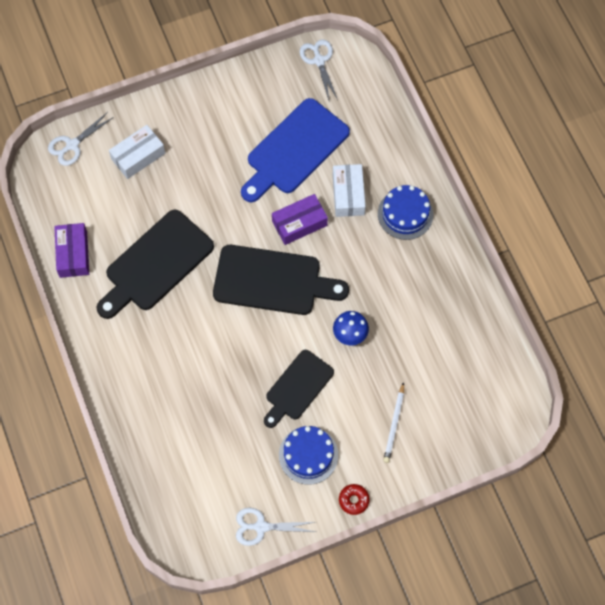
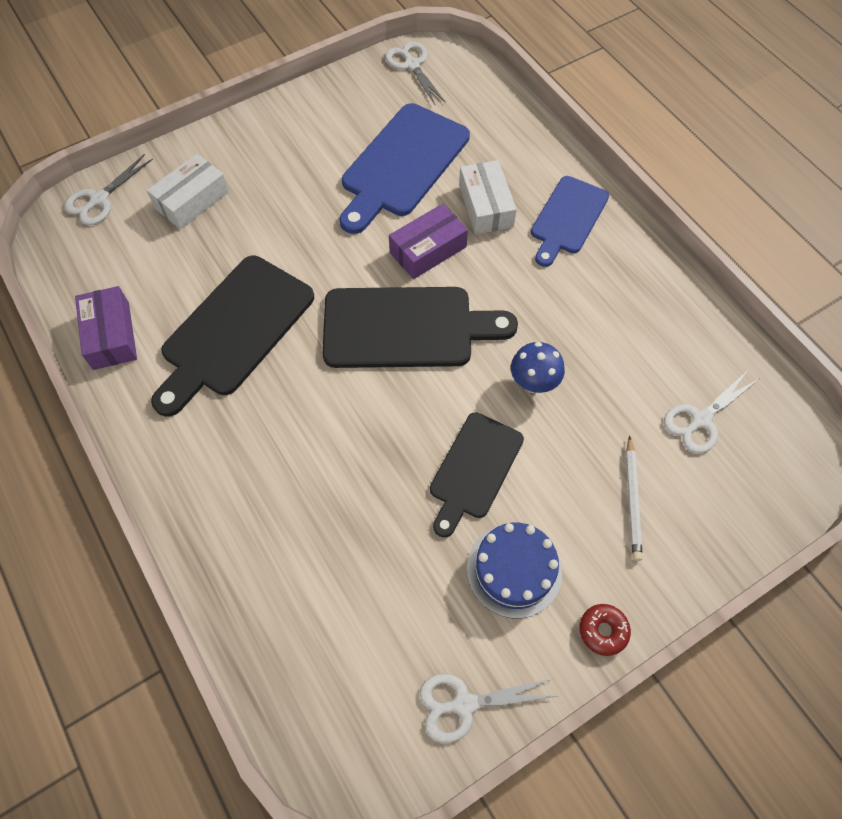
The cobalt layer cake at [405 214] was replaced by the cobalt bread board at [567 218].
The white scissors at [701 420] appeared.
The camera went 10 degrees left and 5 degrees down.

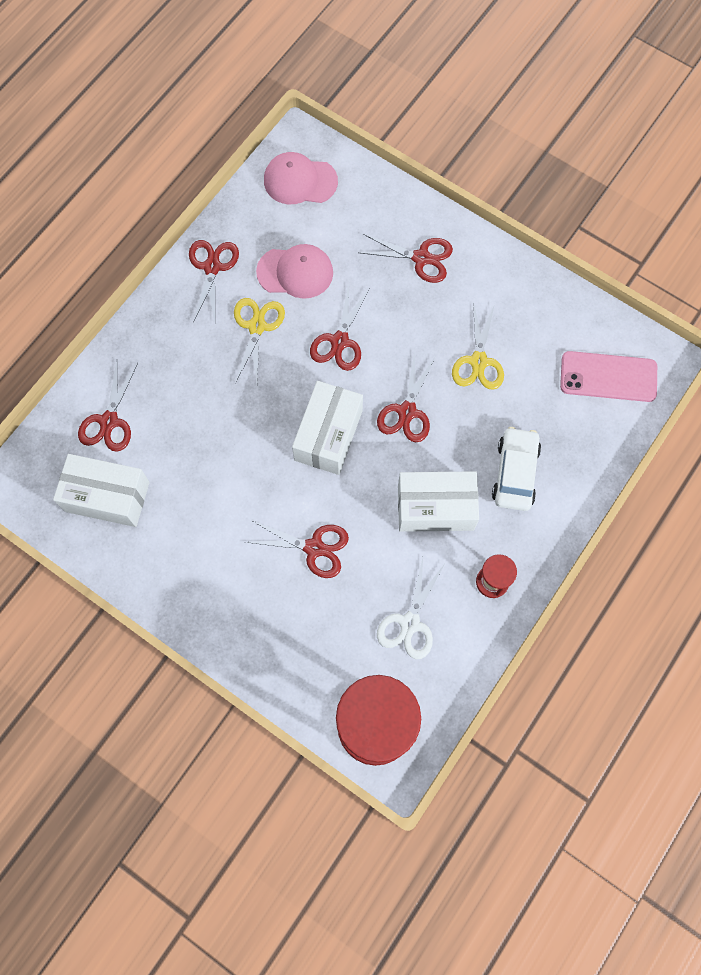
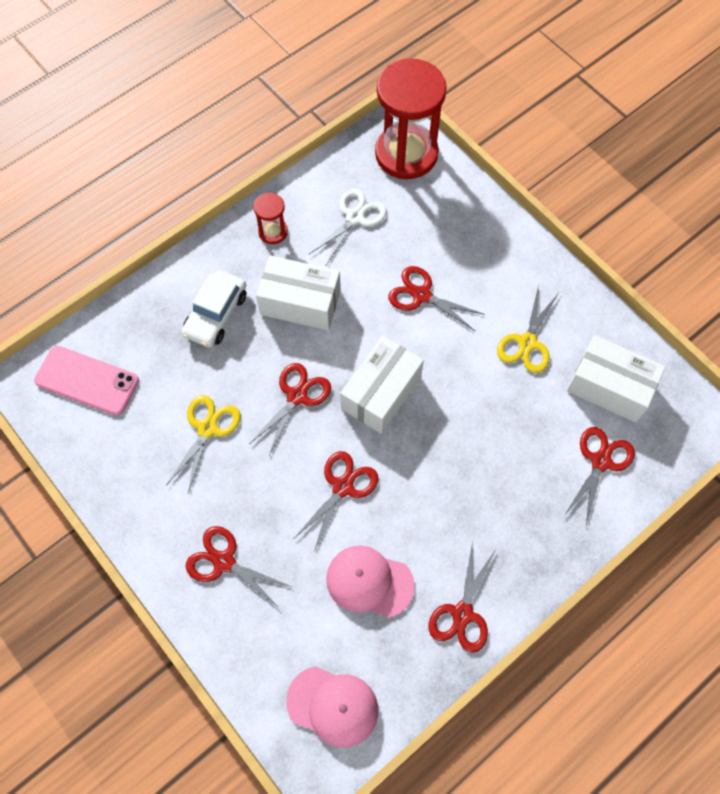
The golden scissors moved from [257 326] to [527 343].
The camera went 165 degrees left and 5 degrees down.

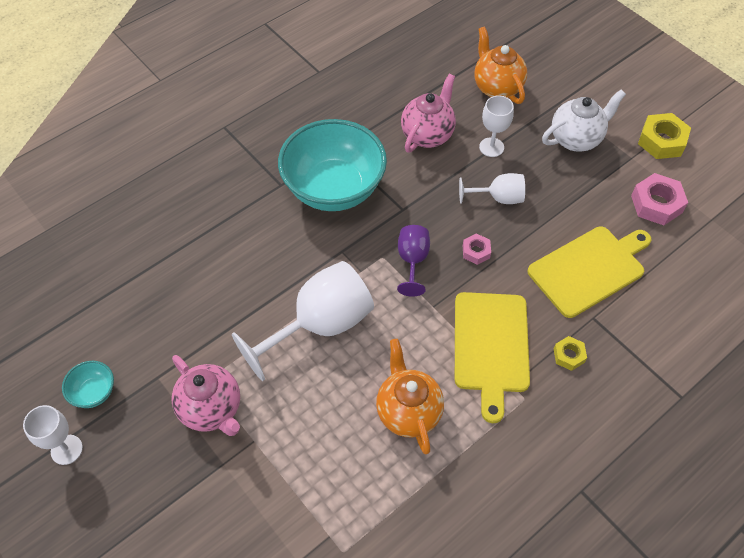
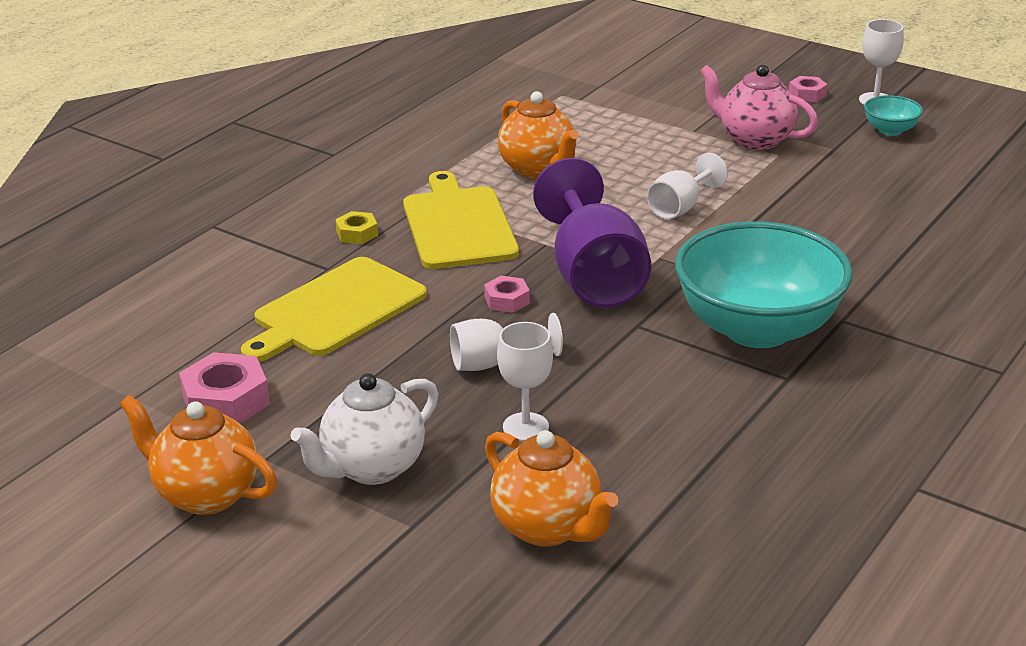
The golden hex nut at [661 141] was replaced by the orange-coloured tea pot at [205 494].
The purple goblet at [412 261] changed to 1.87 times the size.
The white goblet at [320 325] changed to 0.53 times the size.
The rosy hex nut at [807 94] appeared.
The rosy tea pot at [427 135] disappeared.
The camera went 165 degrees right and 25 degrees down.

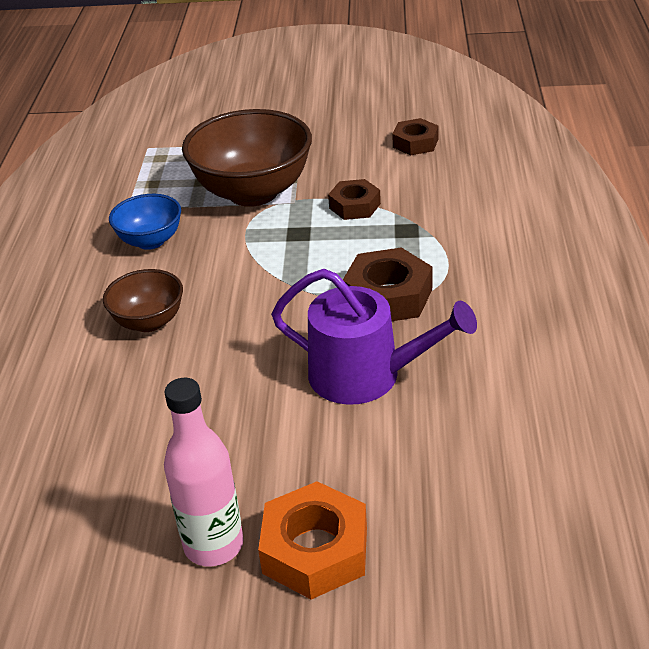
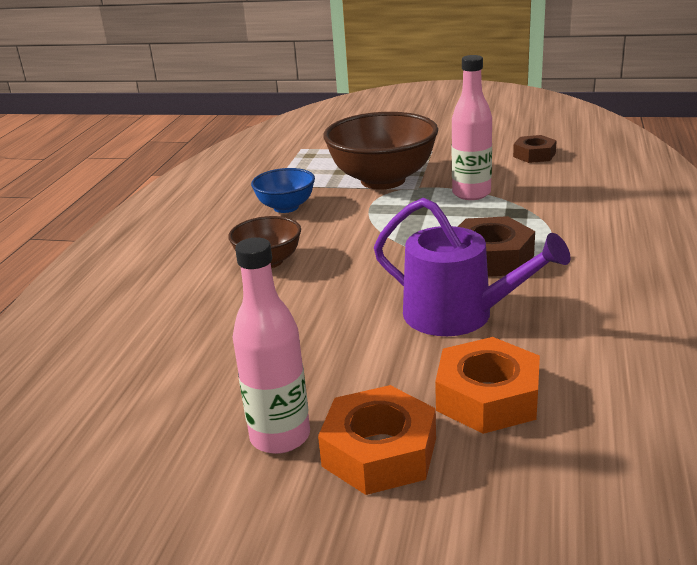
The orange-coloured hex nut at [487 397] appeared.
The dark brown hex nut at [354 206] was replaced by the rosy flask at [471 193].
The camera went 10 degrees right and 10 degrees down.

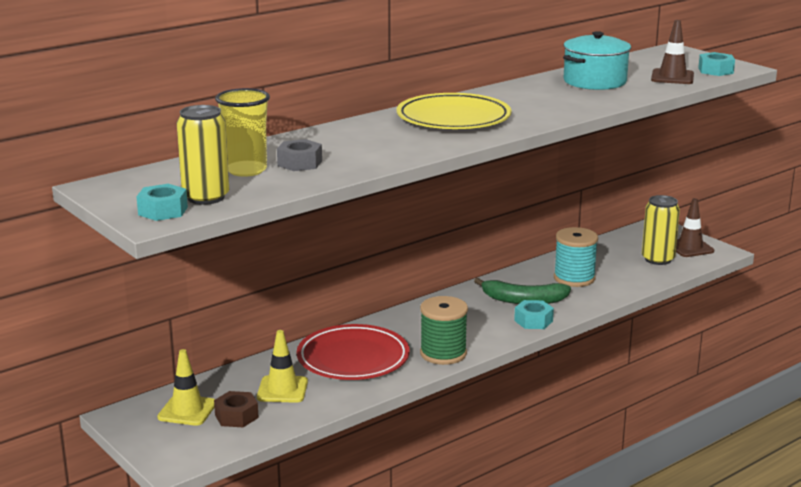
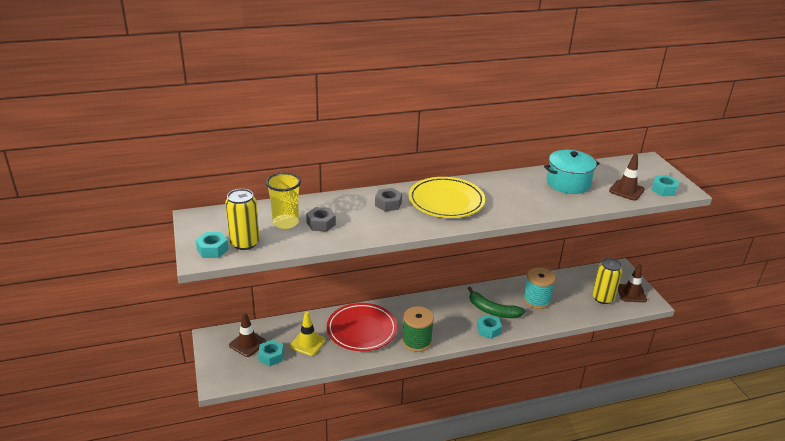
The golden traffic cone at [187 410] became the dark brown traffic cone at [247 344].
The dark brown hex nut at [236 416] became the teal hex nut at [271 356].
The ash-grey hex nut at [388 204] appeared.
The camera went 20 degrees right and 10 degrees up.

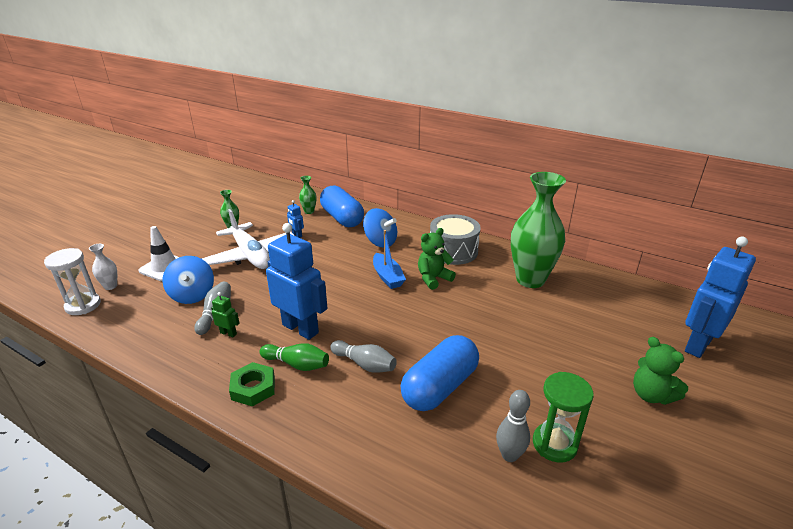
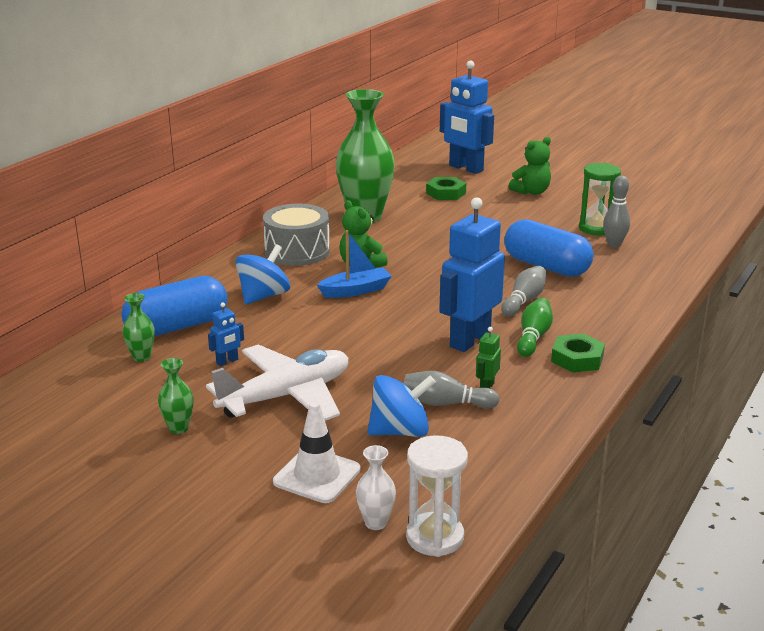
The leaf-green hex nut at [446 193] appeared.
The camera went 90 degrees left and 5 degrees down.

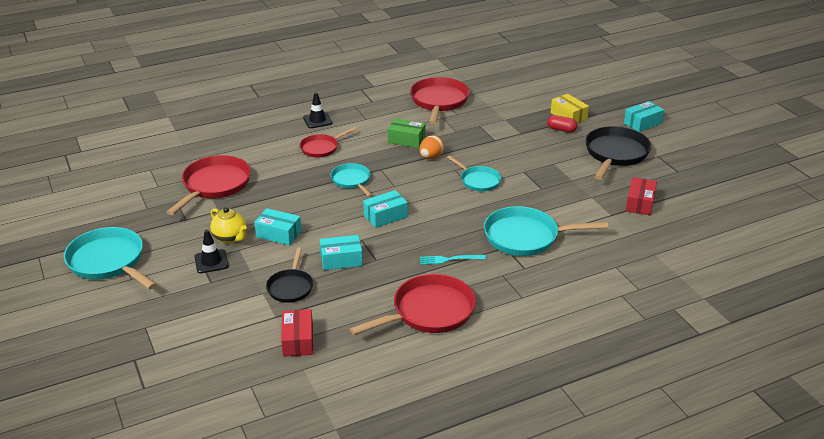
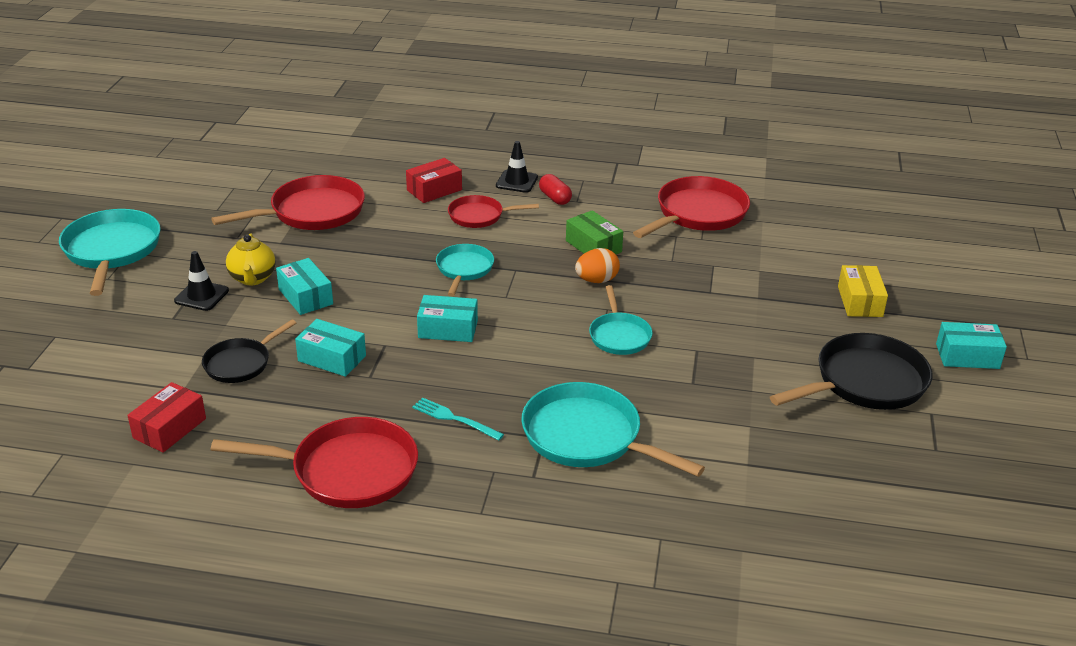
The red box moved from [640 203] to [434 190].
The red pill moved from [561 130] to [555 198].
The camera went 35 degrees right and 0 degrees up.

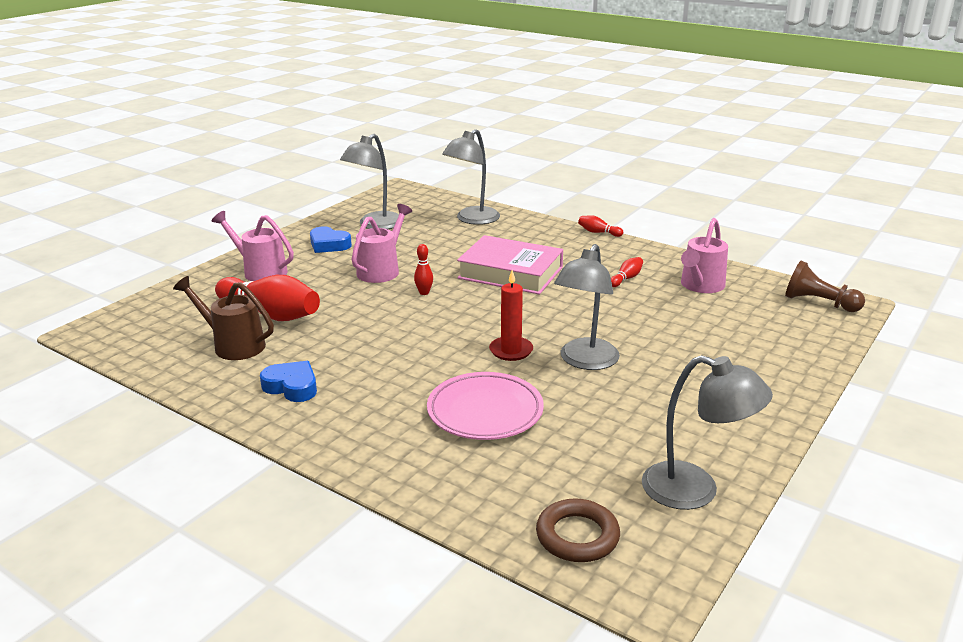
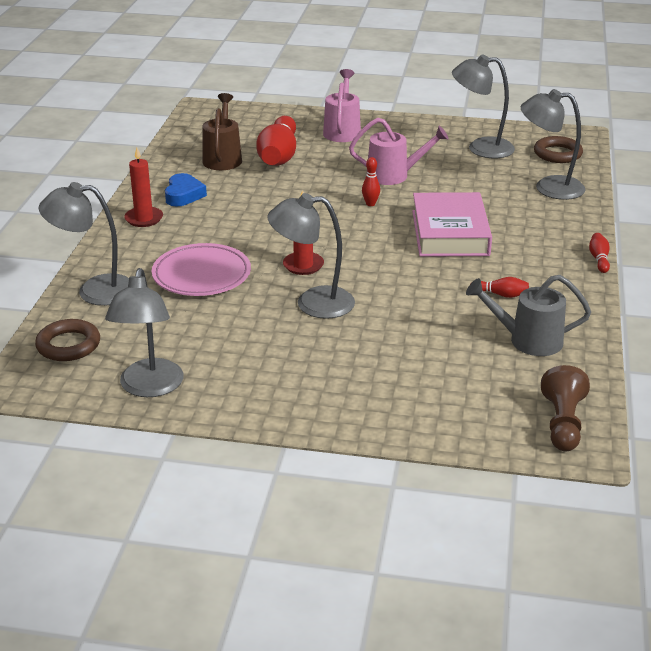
The ash-grey lamp at [94 291] appeared.
The red pillar candle at [144 219] appeared.
The rosy watering can at [700 286] became the ash-grey watering can at [527 340].
The dark brown hoop at [557 154] appeared.
The cobalt heart shape at [329 245] disappeared.
The camera went 65 degrees right and 5 degrees up.

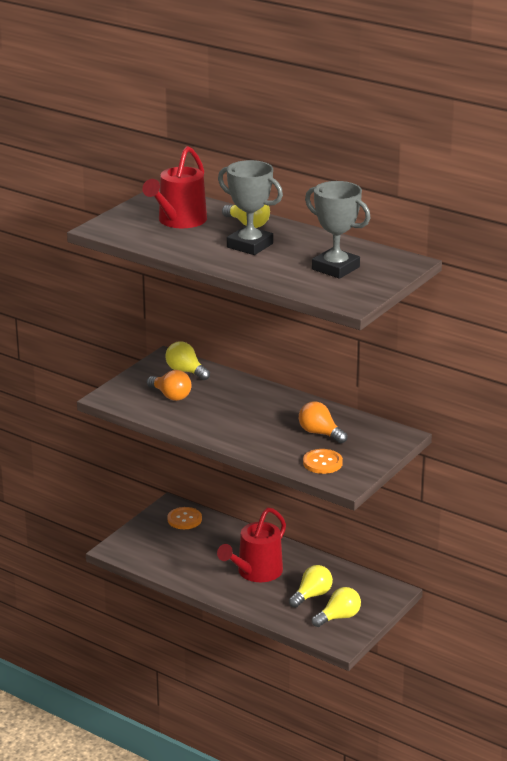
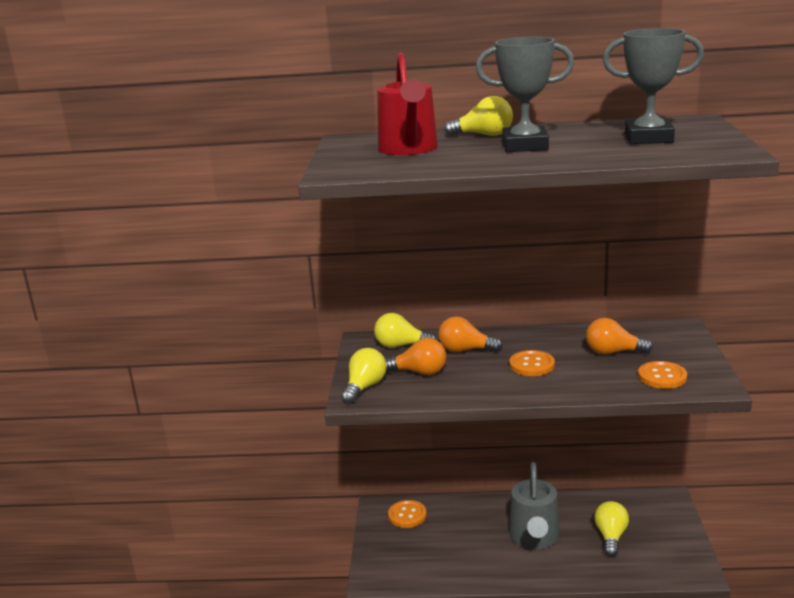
The golden bulb moved from [338 617] to [365 387].
The orange-coloured bulb at [465 350] appeared.
The orange-coloured shirt button at [532 365] appeared.
The red watering can at [256 572] became the ash-grey watering can at [534 537].
The camera went 30 degrees left and 5 degrees down.

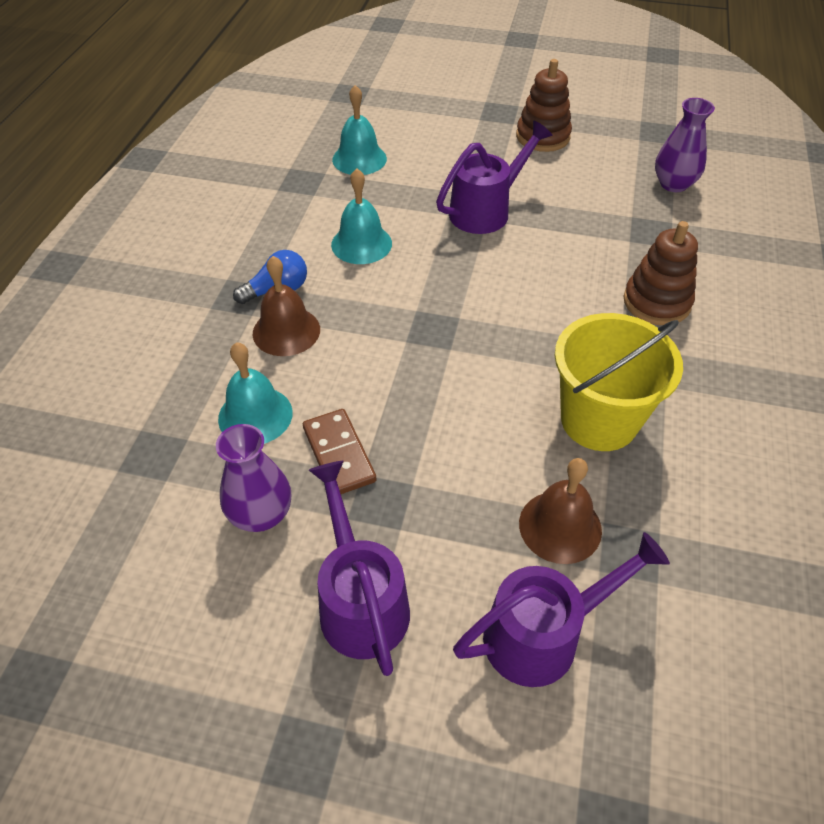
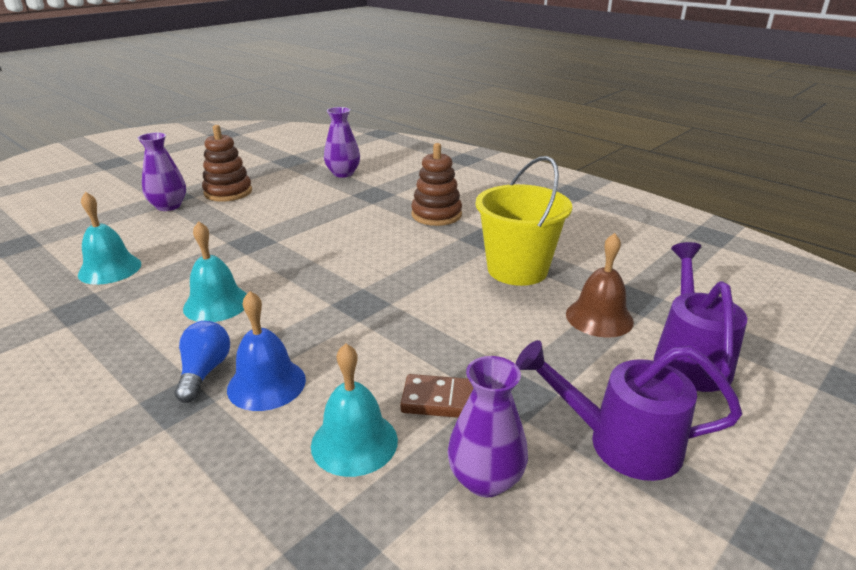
The purple tall vase at [168 206] appeared.
The dark brown bell at [286 331] became the cobalt bell at [266 384].
The purple watering can at [486 210] disappeared.
The camera went 60 degrees left and 20 degrees down.

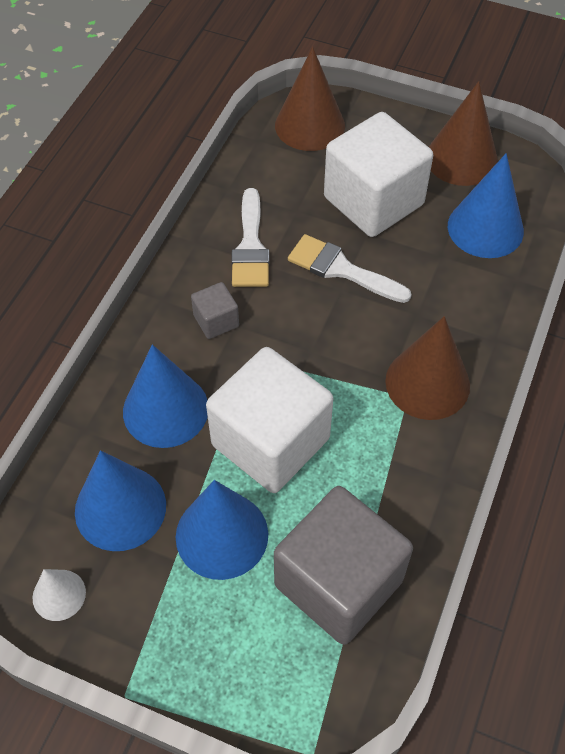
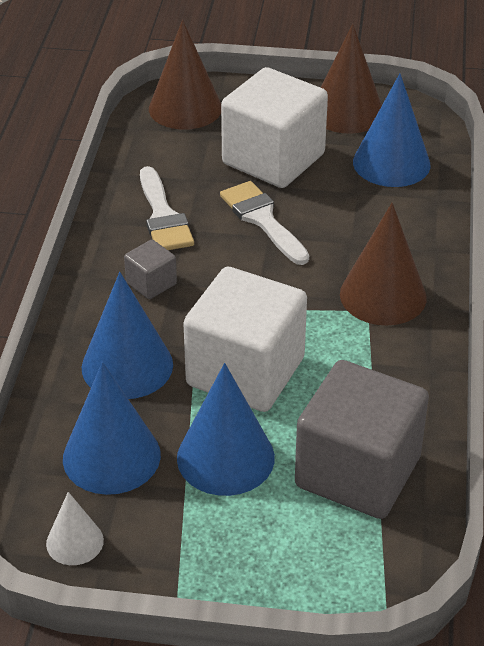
The white paint brush at [341 269] turned 45 degrees clockwise.
The camera went 15 degrees left and 15 degrees down.

